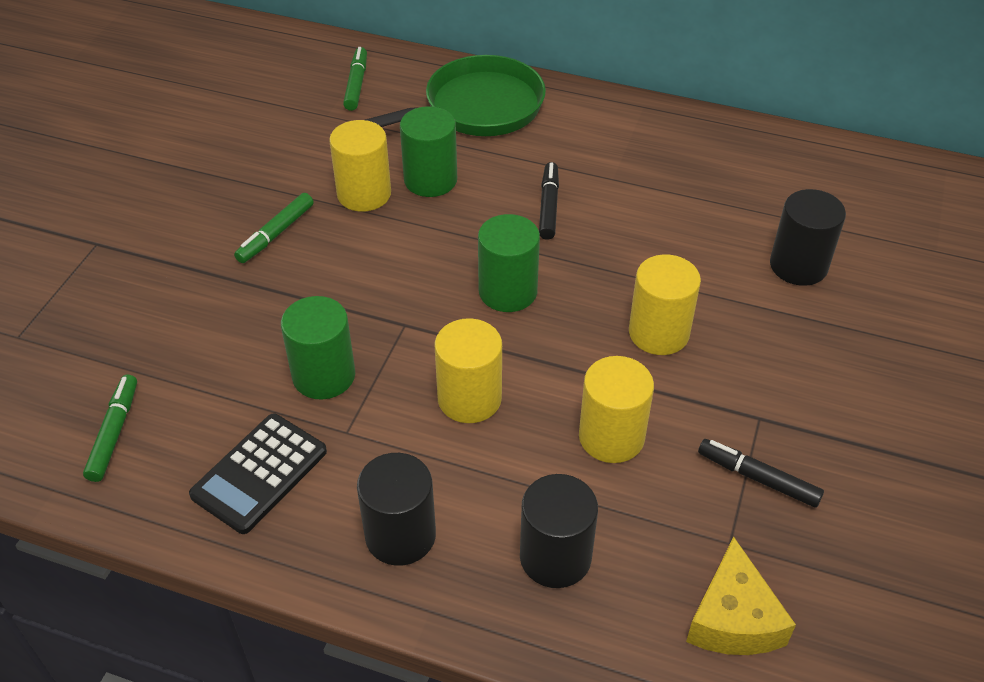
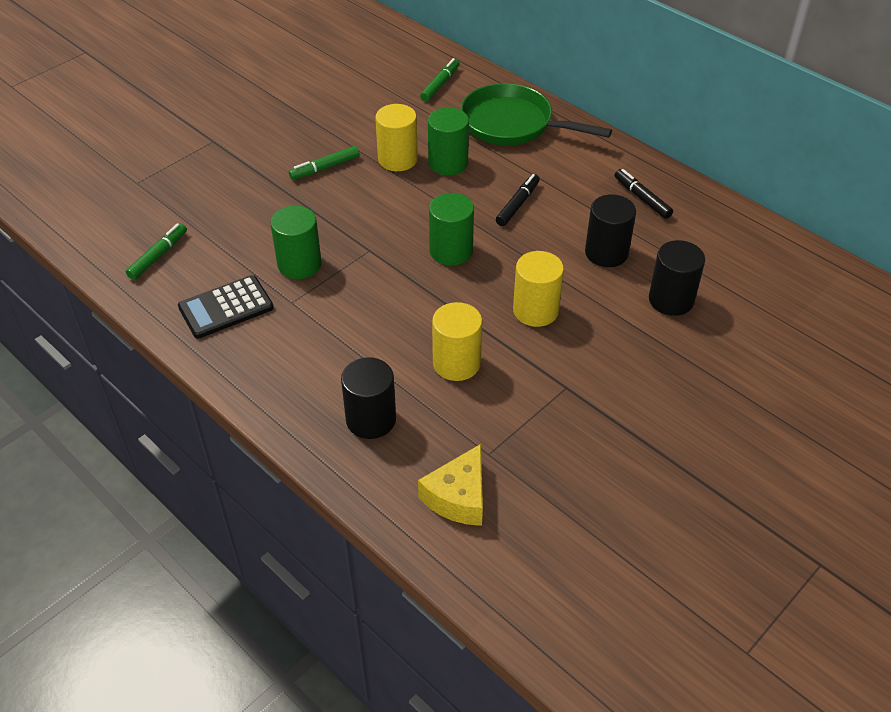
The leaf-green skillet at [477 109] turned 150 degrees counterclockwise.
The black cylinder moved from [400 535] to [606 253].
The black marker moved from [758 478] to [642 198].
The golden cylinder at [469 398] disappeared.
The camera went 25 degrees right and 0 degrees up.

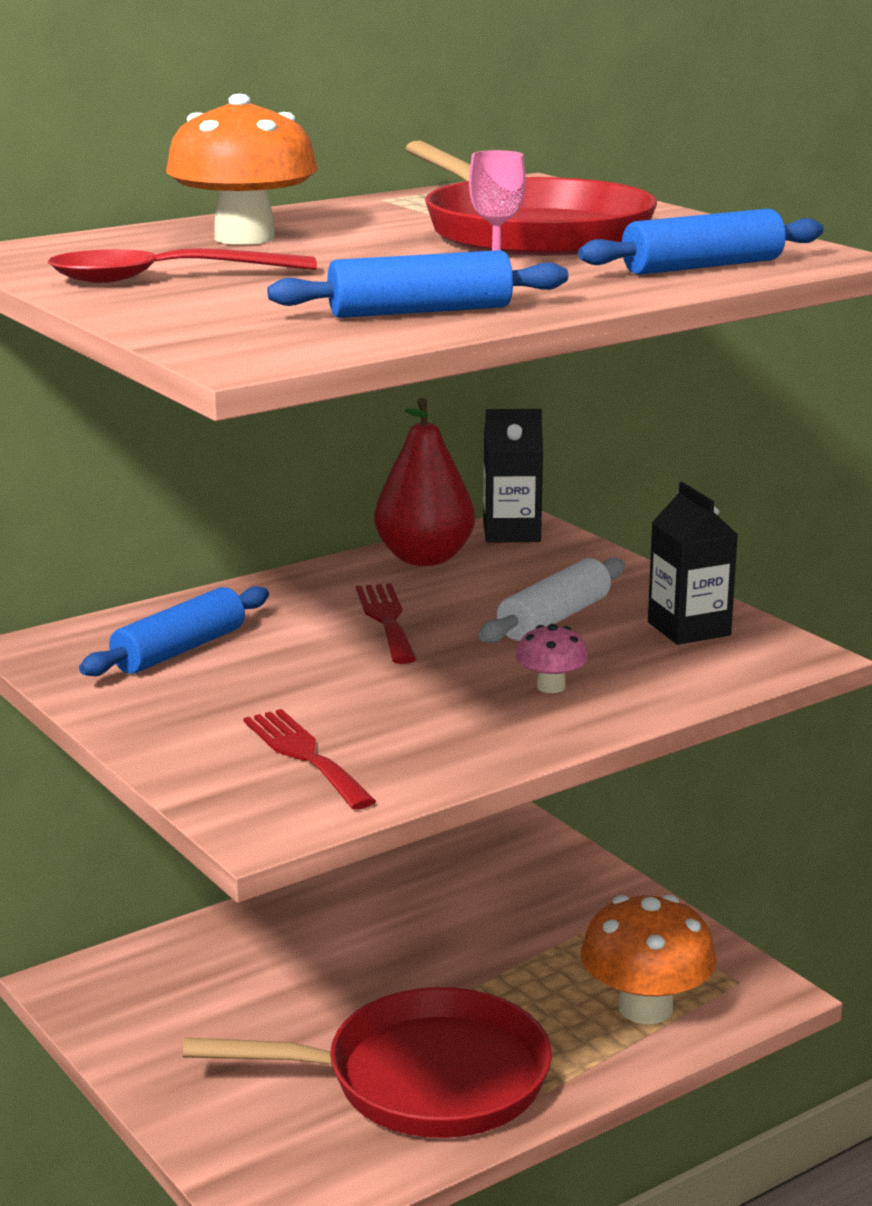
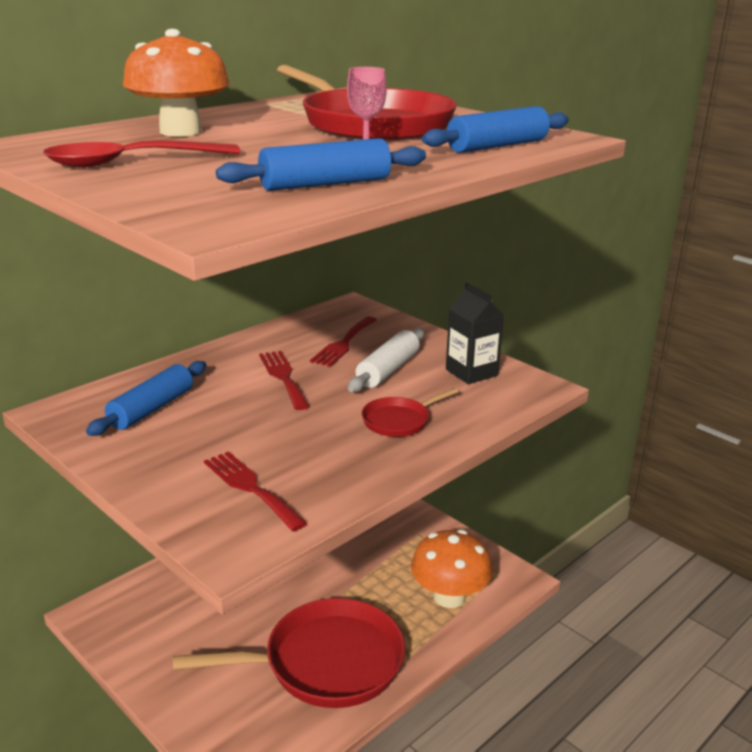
The red dinner fork at [343 343] appeared.
The rosy fungus at [551 686] was replaced by the red skillet at [399 421].
The red pear fruit at [424 558] disappeared.
The black carton at [511 533] disappeared.
The camera went 10 degrees left and 5 degrees up.

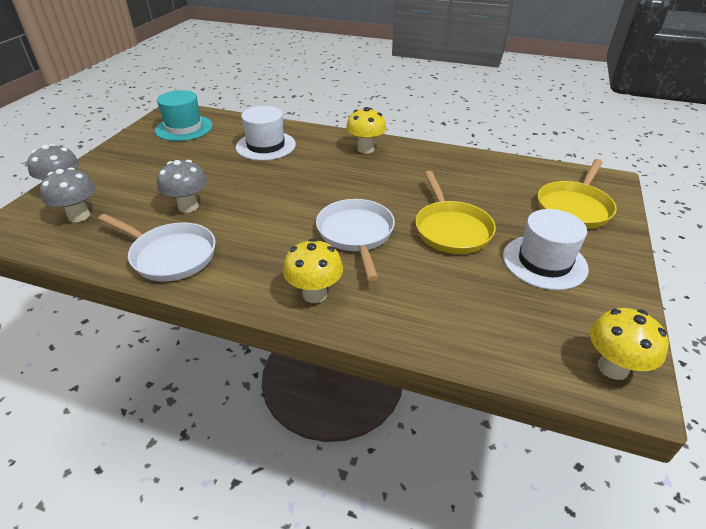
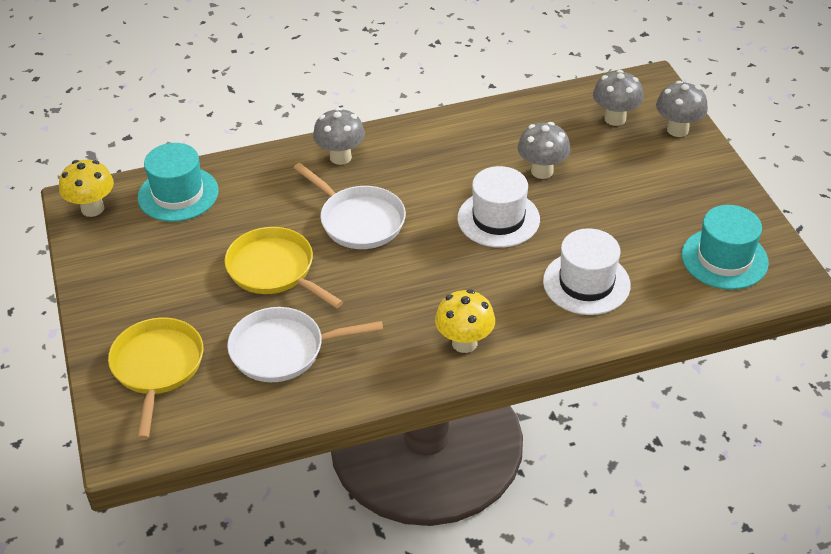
The teal top hat at [178 194] appeared.
The white skillet moved from [170 255] to [283 350].
The golden fungus at [314 294] became the ash-grey fungus at [340 157].
The white top hat moved from [544 262] to [498 219].
The camera went 145 degrees right and 5 degrees up.

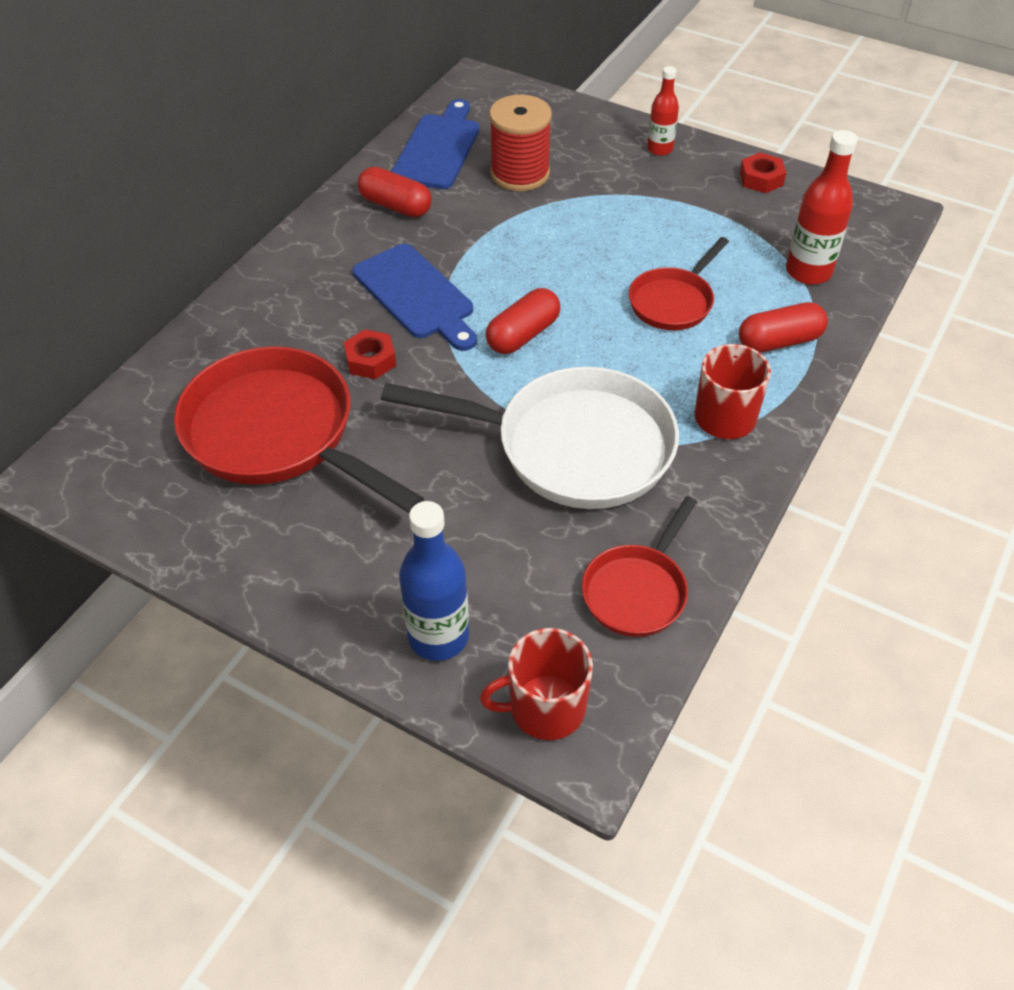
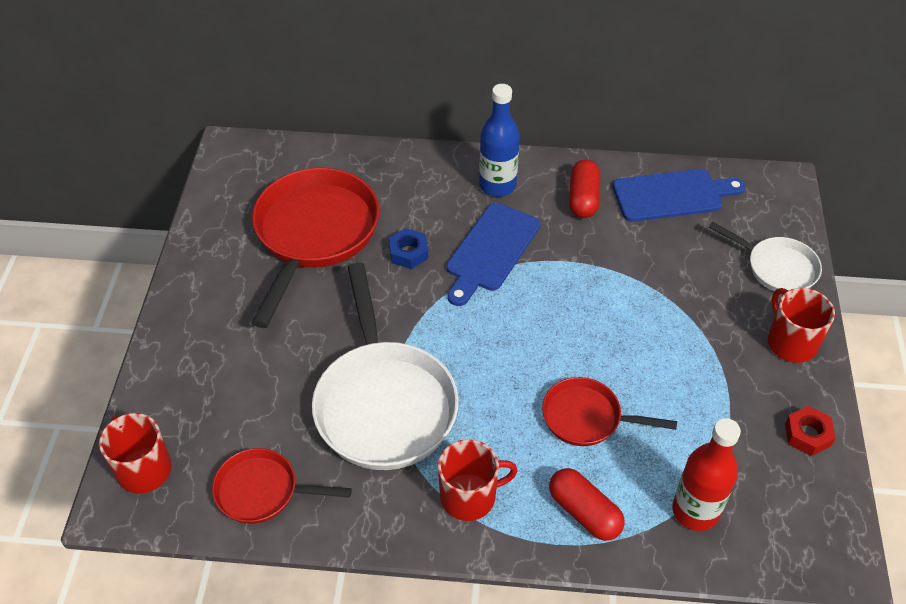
The red hex nut at [370 360] became the cobalt hex nut at [408 253].
The cobalt flask moved from [438 636] to [497 185].
The white skillet at [777 268] appeared.
The red flask at [660 149] was replaced by the red tea mug at [790 342].
The red pill at [523 335] disappeared.
The red reel of thread at [520 174] disappeared.
The camera went 65 degrees right and 0 degrees up.

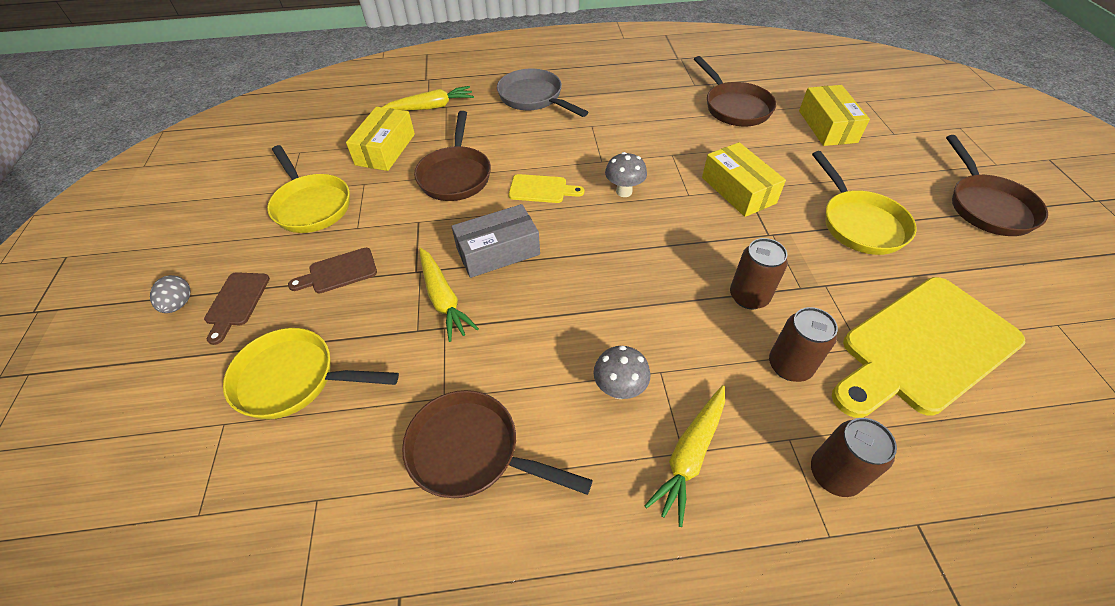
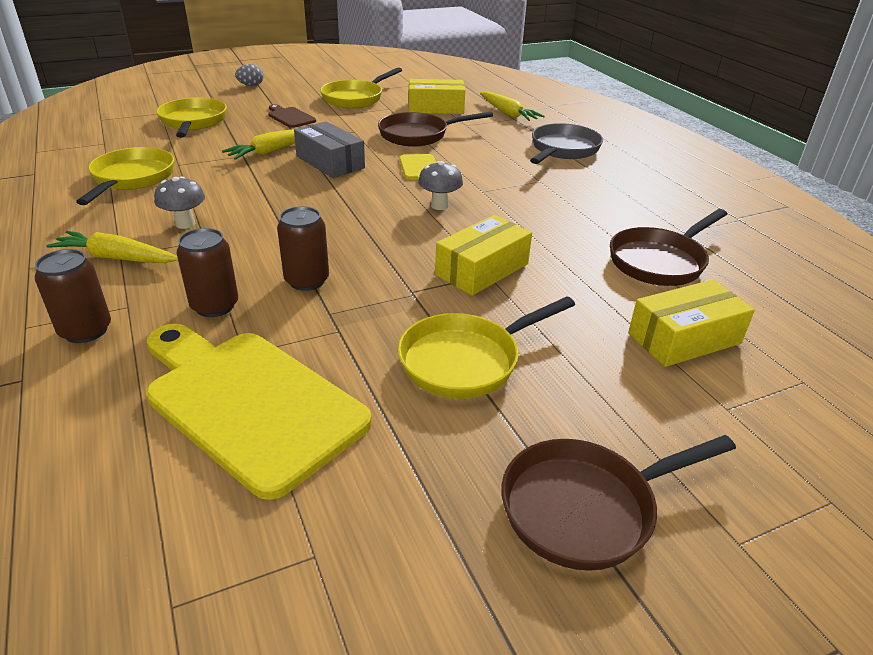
The dark brown skillet at [472 452] became the golden skillet at [131 179].
The dark brown bread board at [236 302] disappeared.
The camera went 70 degrees right and 15 degrees down.

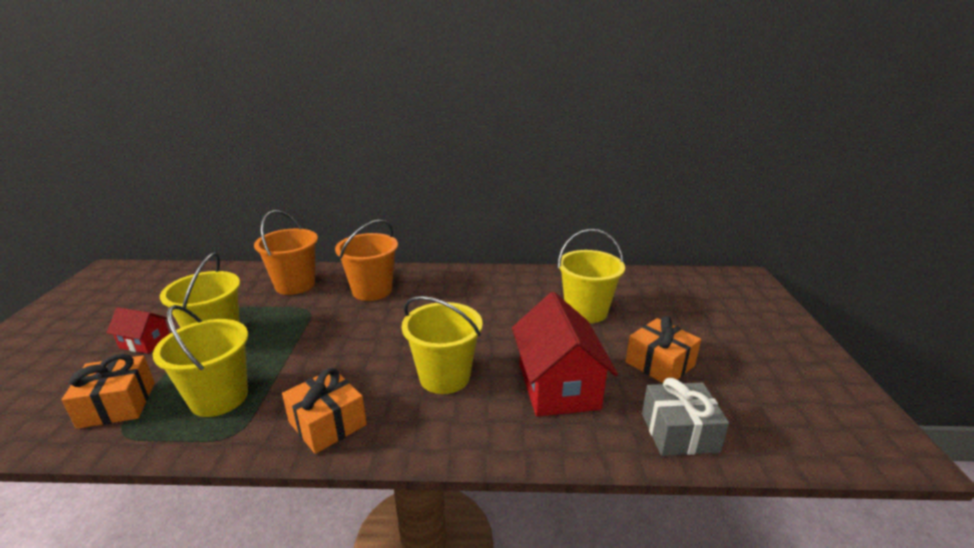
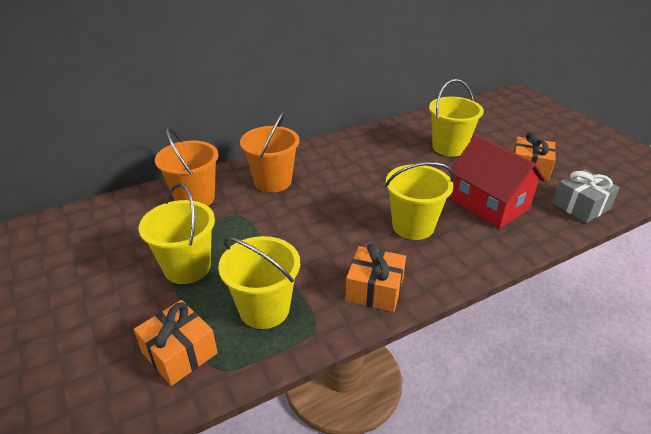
The red toy house at [145 342] disappeared.
The camera went 30 degrees left and 10 degrees up.

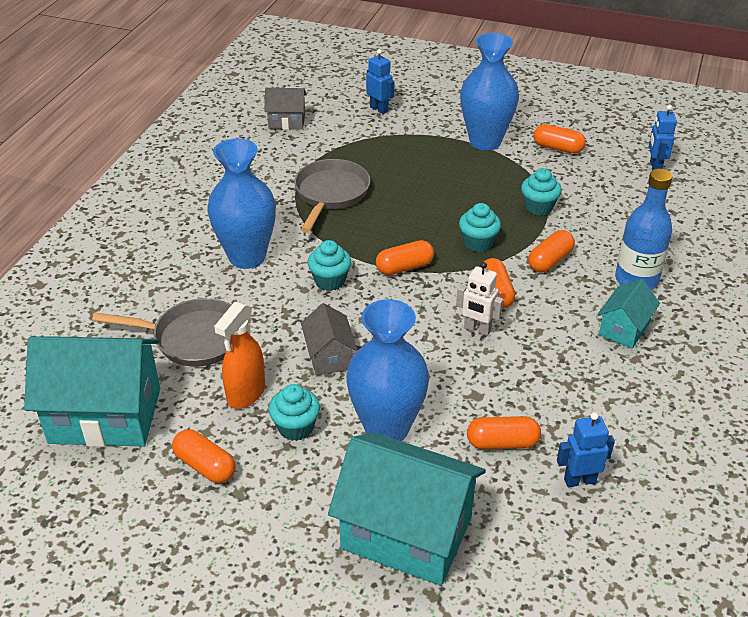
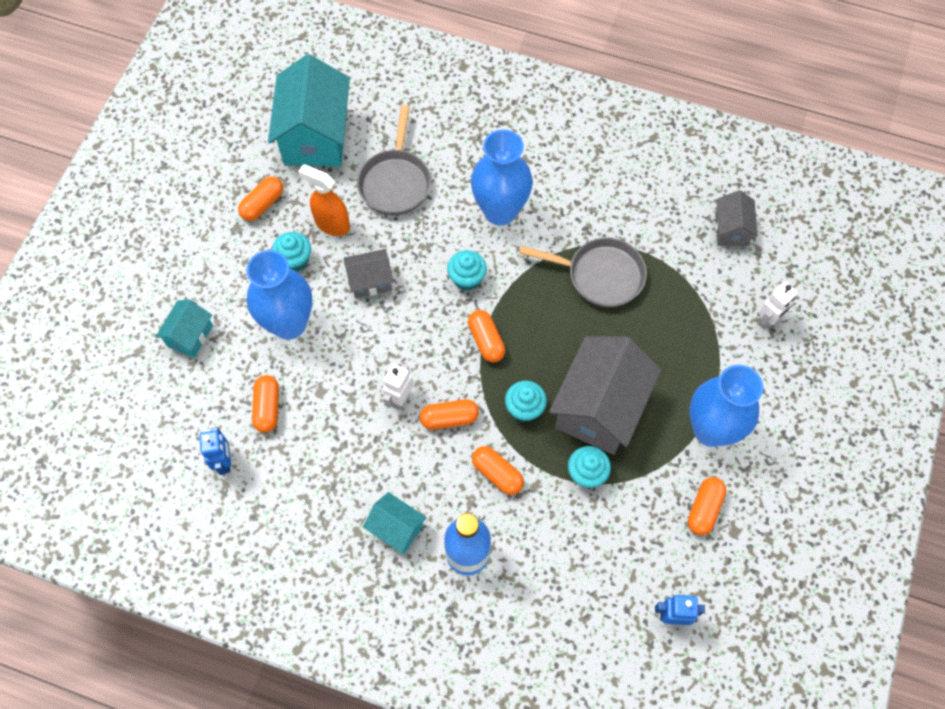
The teal toy house at [406 533] changed to 0.51 times the size.
The ash-grey toy house at [599 408] appeared.
The cobalt robot at [379 109] became the white robot at [768 320].
The camera went 90 degrees right and 25 degrees up.

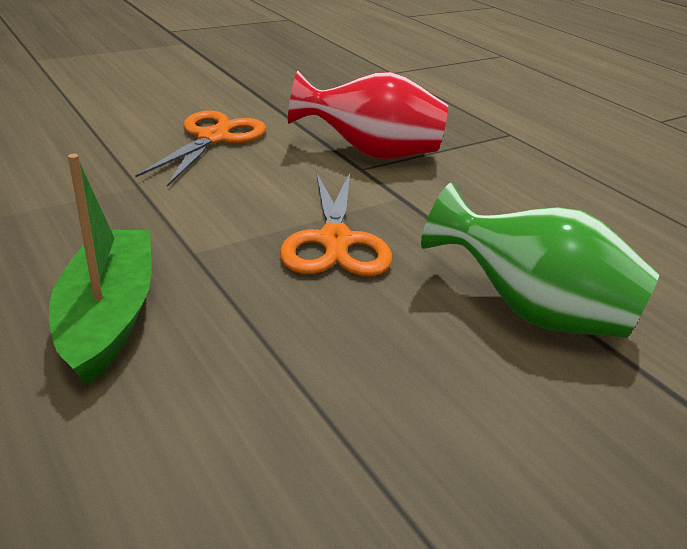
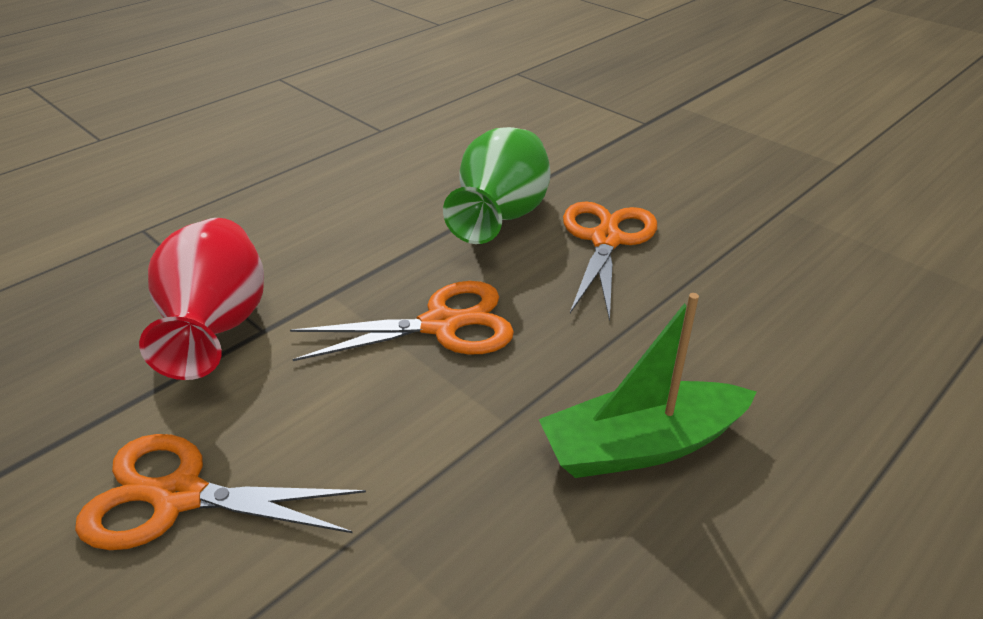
The orange-coloured scissors at [606 240] appeared.
The camera went 100 degrees left and 5 degrees up.

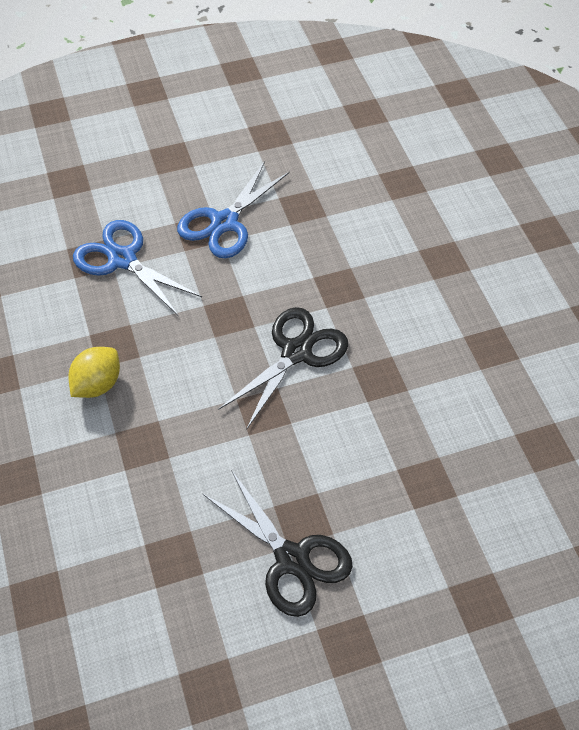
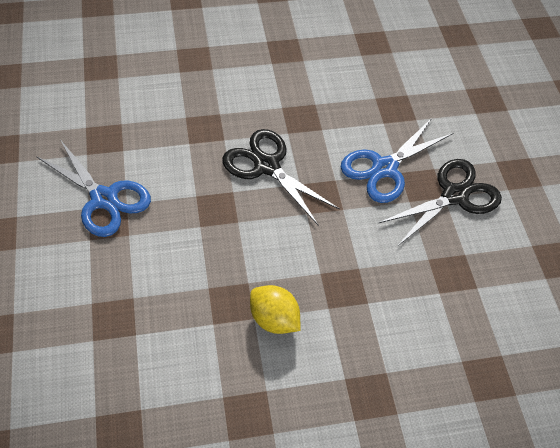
The cobalt scissors moved from [122 259] to [384 168].
The camera went 85 degrees left and 0 degrees up.

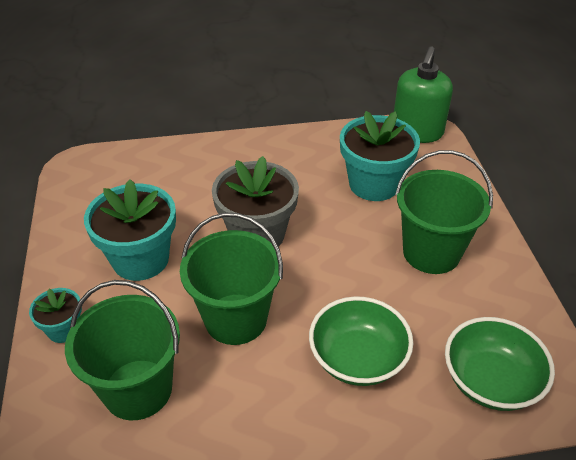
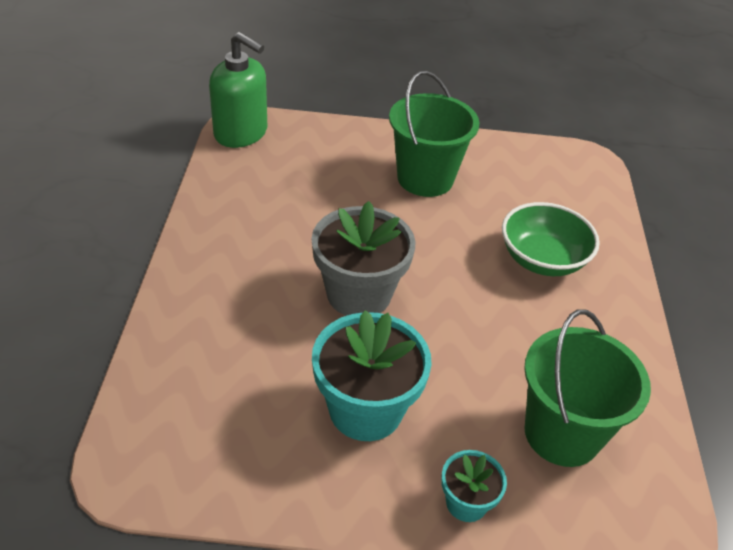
The leaf-green sand bucket at [235 319] disappeared.
The teal plant pot at [374 184] disappeared.
The leaf-green deep dish at [490 381] disappeared.
The camera went 80 degrees left and 0 degrees up.

